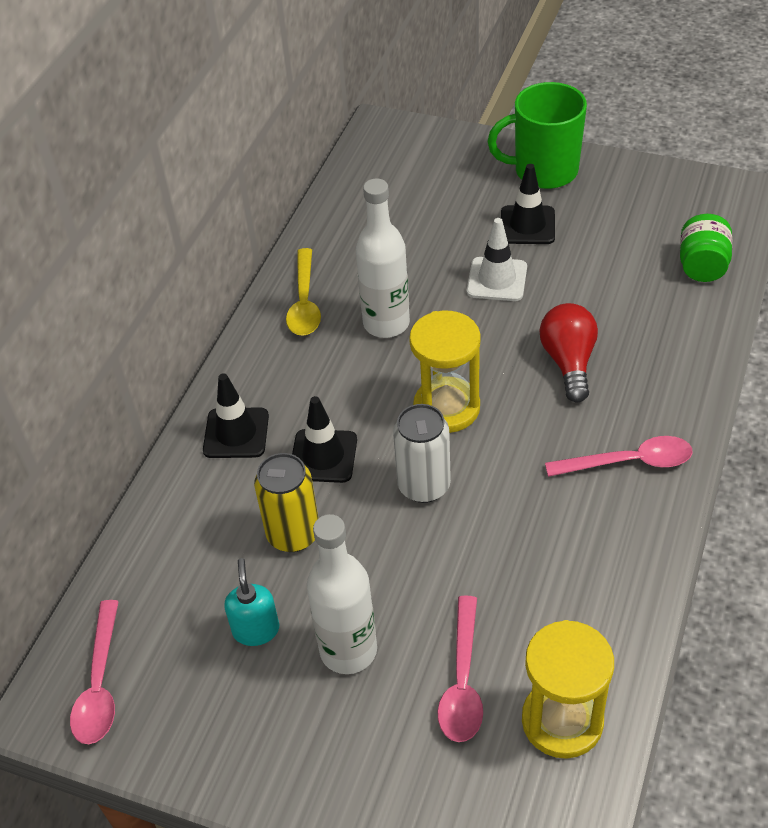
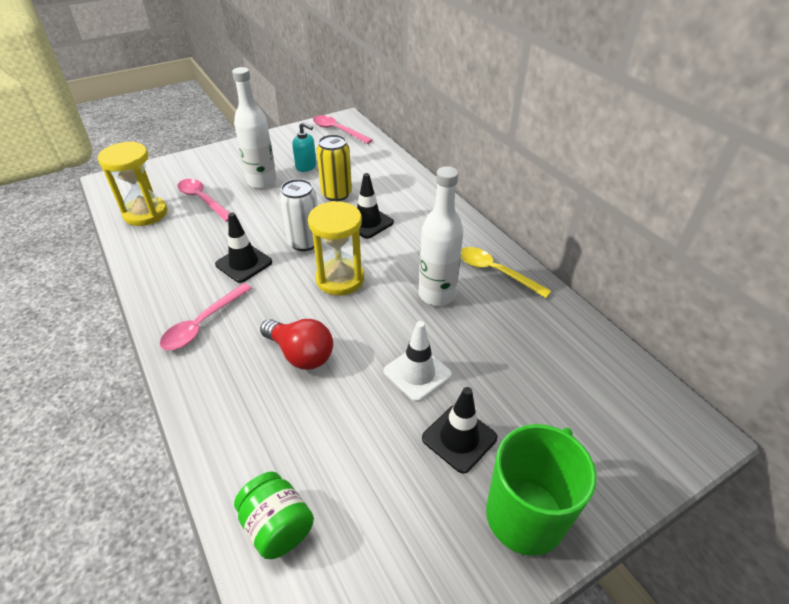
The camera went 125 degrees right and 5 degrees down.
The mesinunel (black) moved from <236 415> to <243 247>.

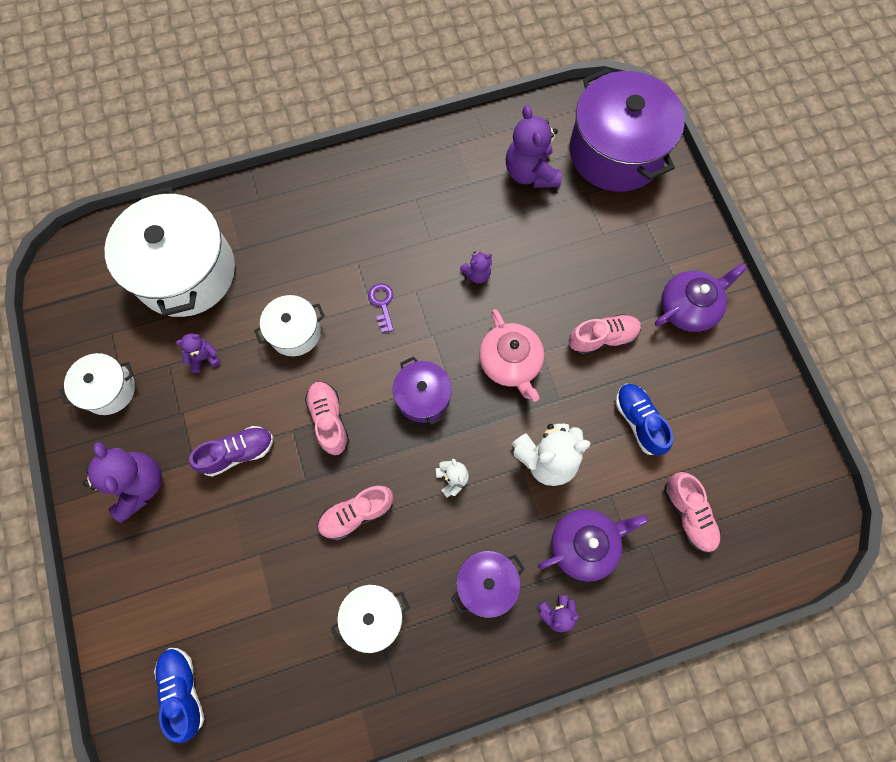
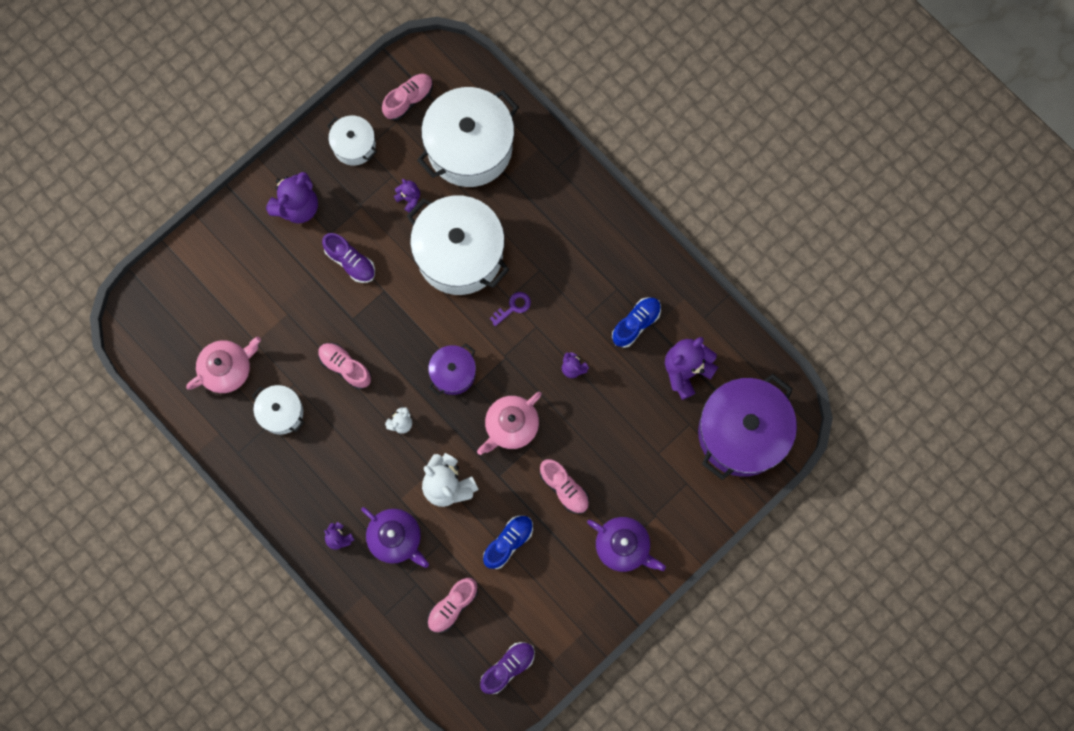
The camera went 65 degrees right and 5 degrees up.
The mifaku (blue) moved from <179 695> to <636 322>.
The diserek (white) at <289 325> changed to 1.98 times the size.
The mifaku (pink) moved from <327 418> to <407 97>.
The diserek (purple) at <488 584> disappeared.
The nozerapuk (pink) at <223 364> appeared.
The mifaku (purple) at <507 668> appeared.

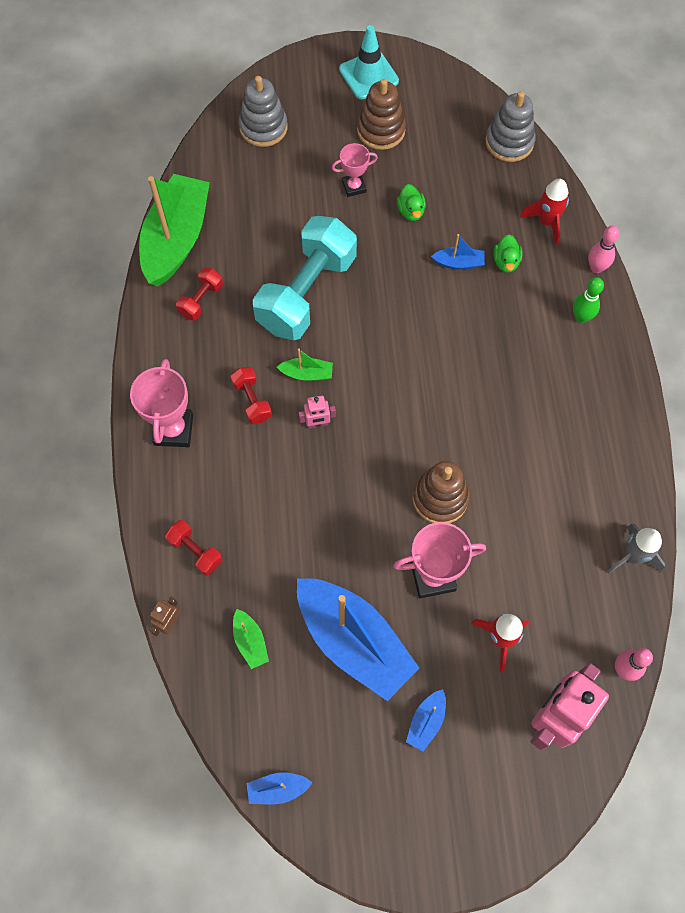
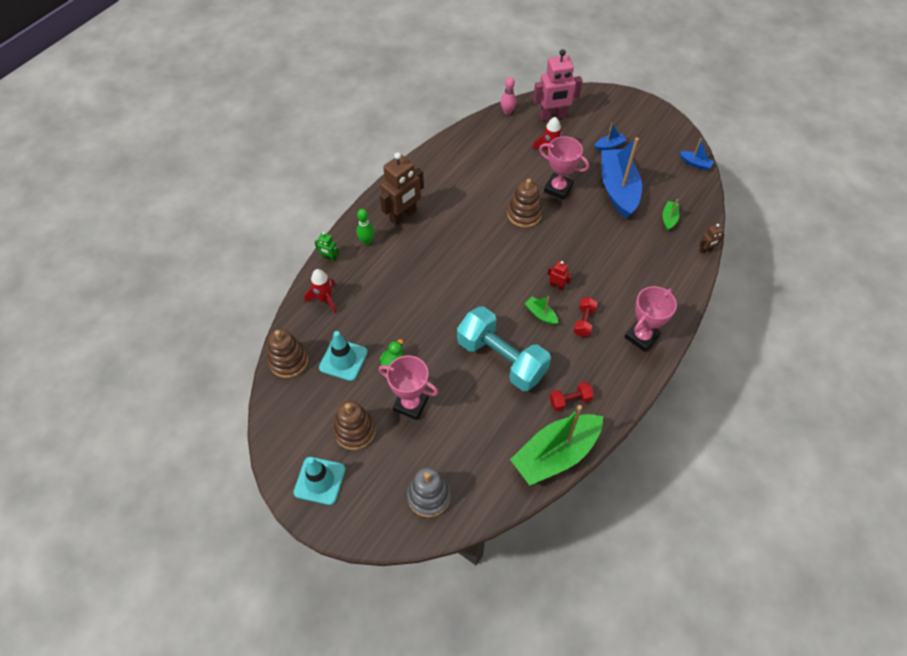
The camera went 140 degrees left and 10 degrees down.
The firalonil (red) at <193 548> disappeared.
The firalonil (turquoise) at <305 278> turned 60 degrees clockwise.
The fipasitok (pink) at <317 412> became the fipasitok (red) at <559 276>.
The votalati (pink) at <355 170> changed to 1.65 times the size.
The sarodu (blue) at <458 251> disappeared.
The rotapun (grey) at <511 126> became the rotapun (brown) at <288 353>.
The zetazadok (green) at <508 253> disappeared.
The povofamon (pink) at <604 249> was replaced by the fipasitok (green) at <327 247>.
The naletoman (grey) at <636 549> disappeared.
The mesinunel (turquoise) at <343 356> appeared.
The fipasitok (brown) at <402 189> appeared.

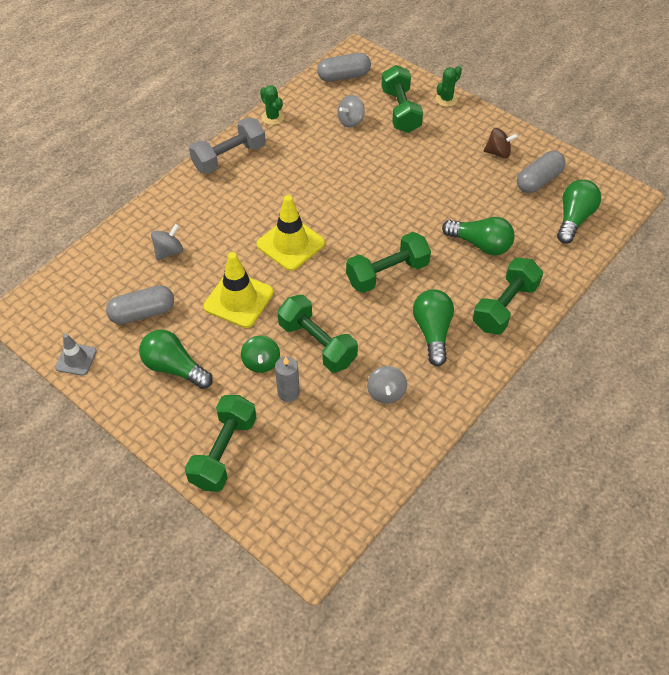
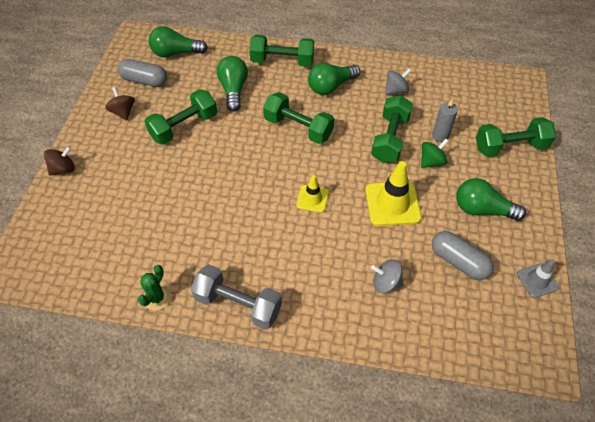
The camera went 120 degrees left and 0 degrees up.
The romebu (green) at <176 359> turned 105 degrees clockwise.
The mesinunel (yellow) at <290 233> changed to 0.58 times the size.
The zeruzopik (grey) at <344 67> disappeared.
The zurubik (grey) at <351 111> disappeared.
The firalonil (green) moved from <402 99> to <181 117>.
The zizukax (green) at <448 86> was replaced by the zurubik (brown) at <59 161>.

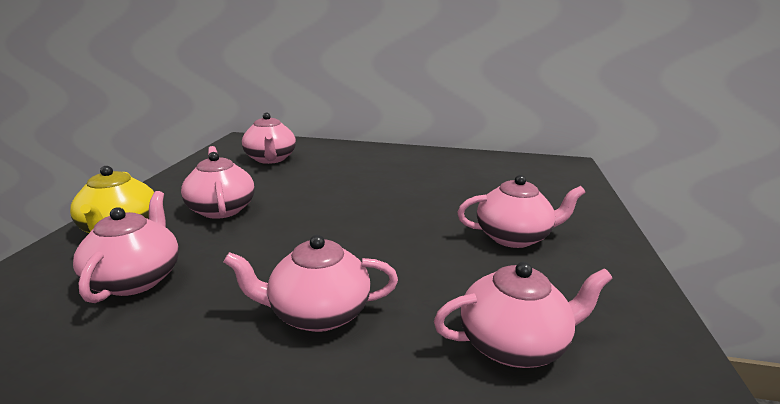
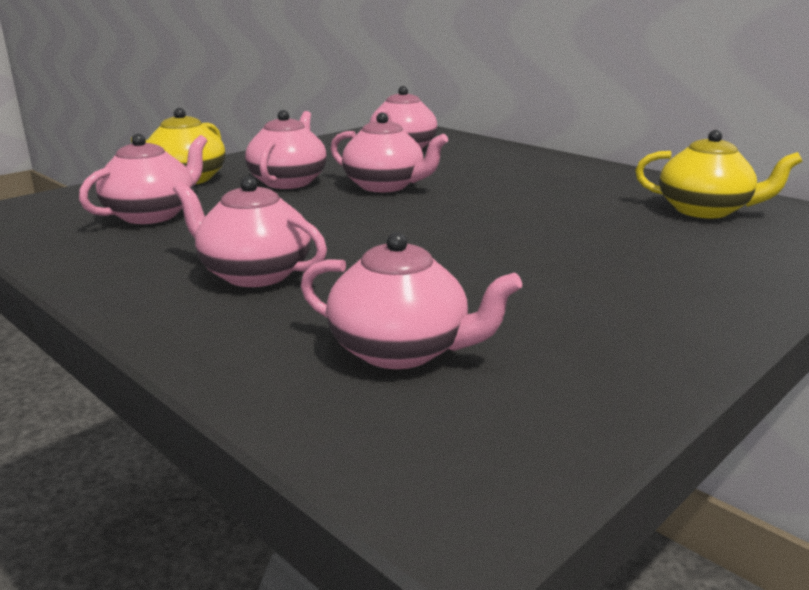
The camera went 35 degrees right and 0 degrees up.
The nozerapuk (pink) moved from <521 211> to <389 152>.
The nozerapuk (yellow) at <718 174> appeared.

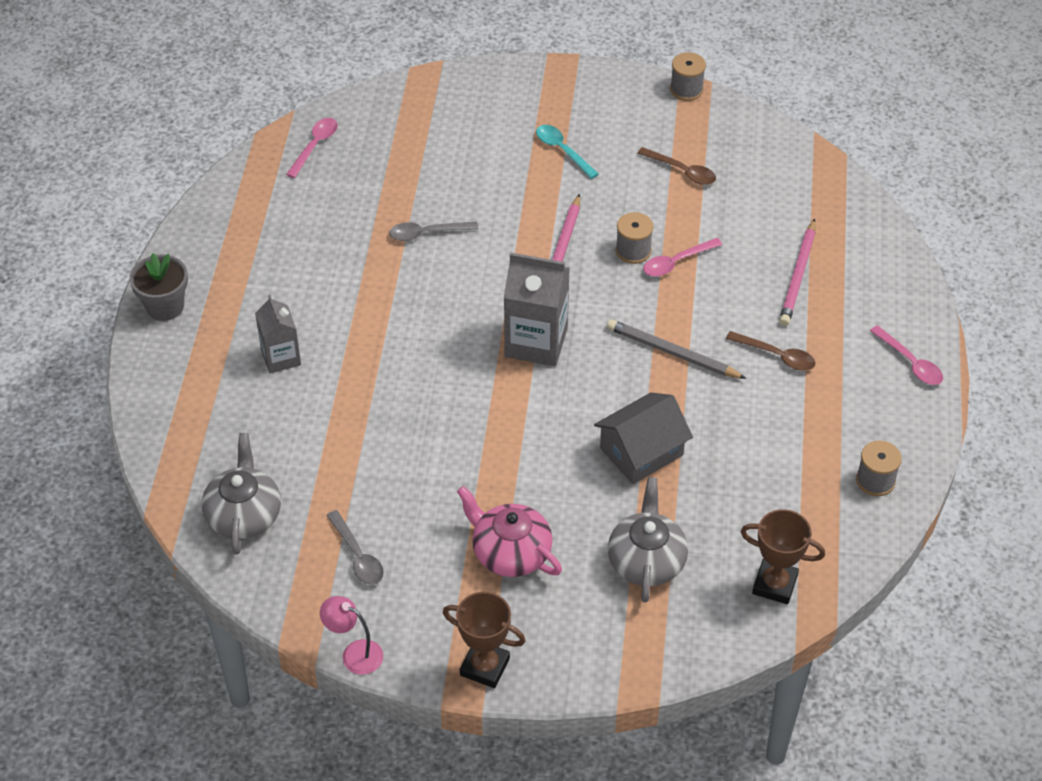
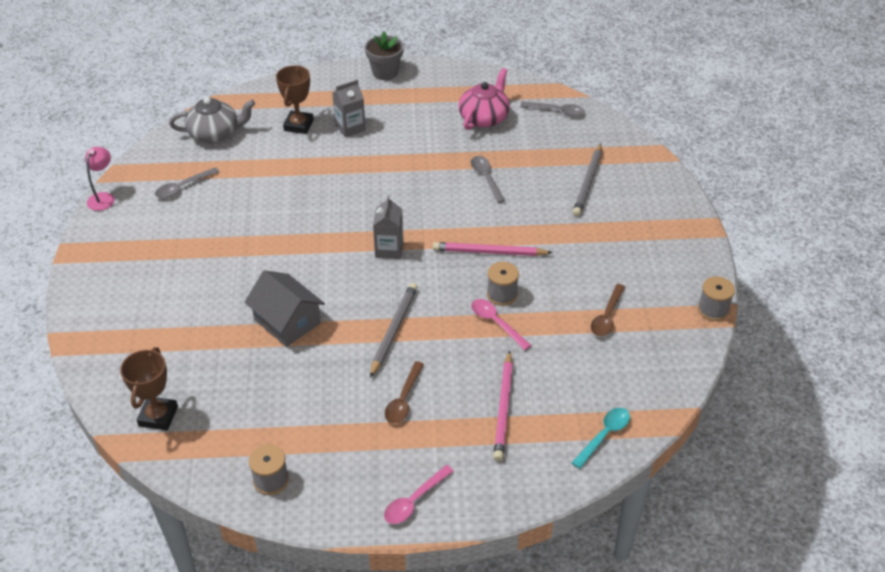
The camera went 80 degrees right and 5 degrees down.
The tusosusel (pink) at <312 148> became the tusosusel (grey) at <552 109>.
The votalati (brown) moved from <484 640> to <295 99>.
The nozerapuk (pink) moved from <509 531> to <484 99>.
The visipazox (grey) at <537 309> changed to 0.62 times the size.
The tusosusel (turquoise) moved from <567 152> to <601 438>.
The nozerapuk (grey) at <648 539> disappeared.
The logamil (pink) at <797 272> turned 90 degrees counterclockwise.
The logamil (grey) at <587 180> appeared.

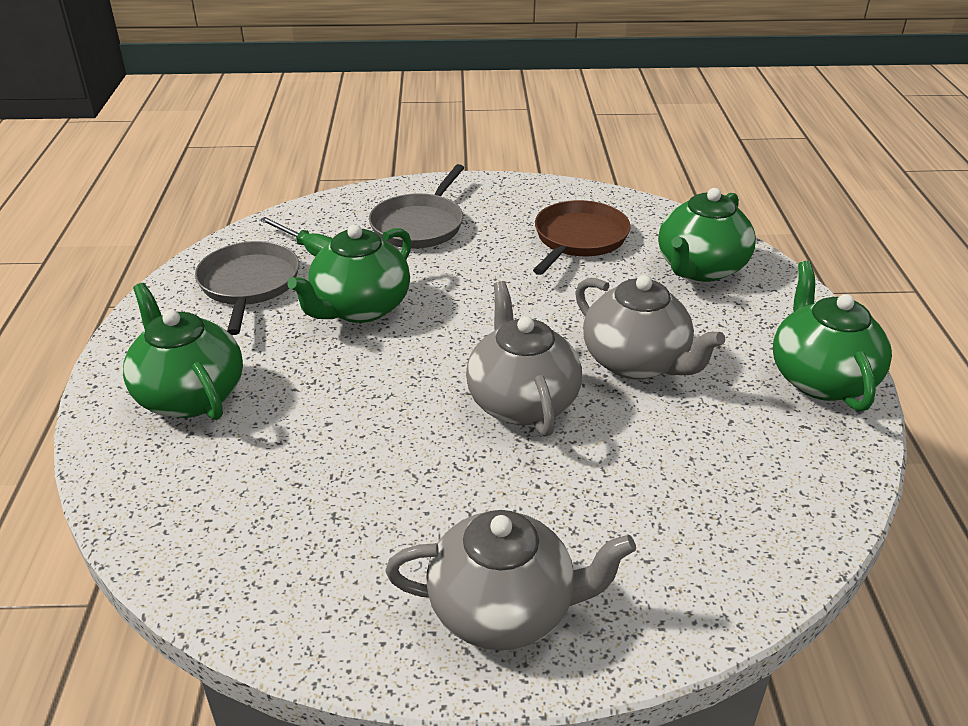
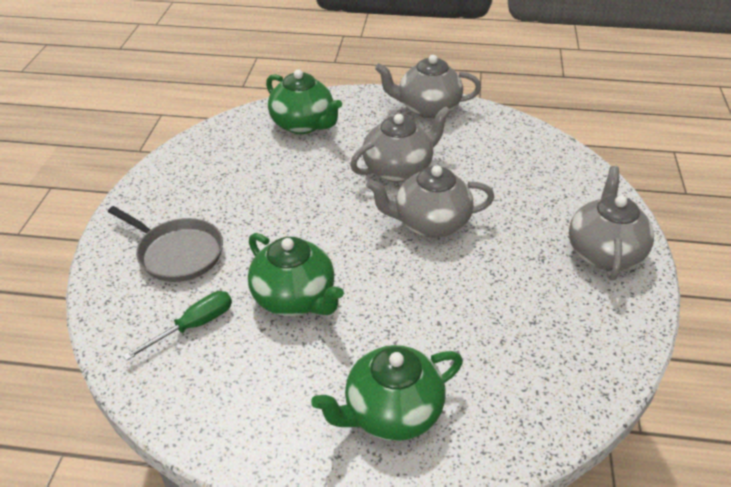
The camera went 80 degrees left and 5 degrees up.
The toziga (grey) at <247 288> disappeared.
The toziga (brown) at <582 237> disappeared.
The nozerapuk (green) at <832 336> became the nozerapuk (grey) at <428 86>.

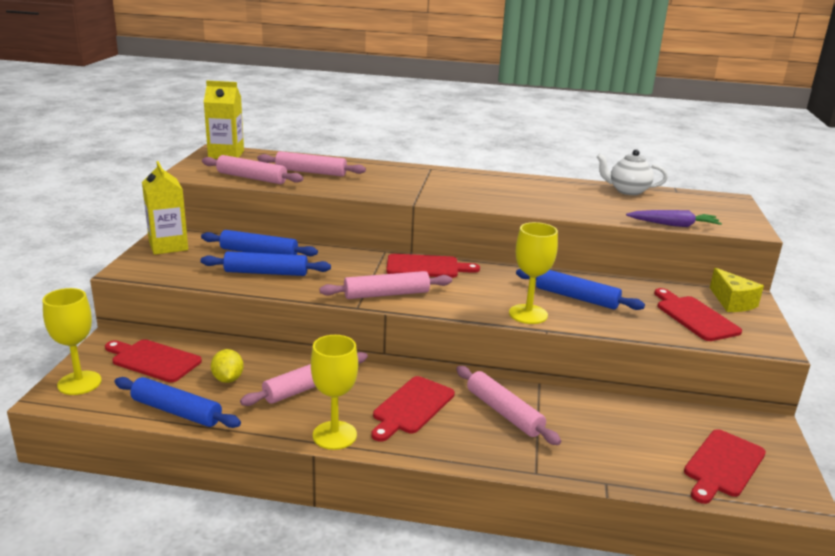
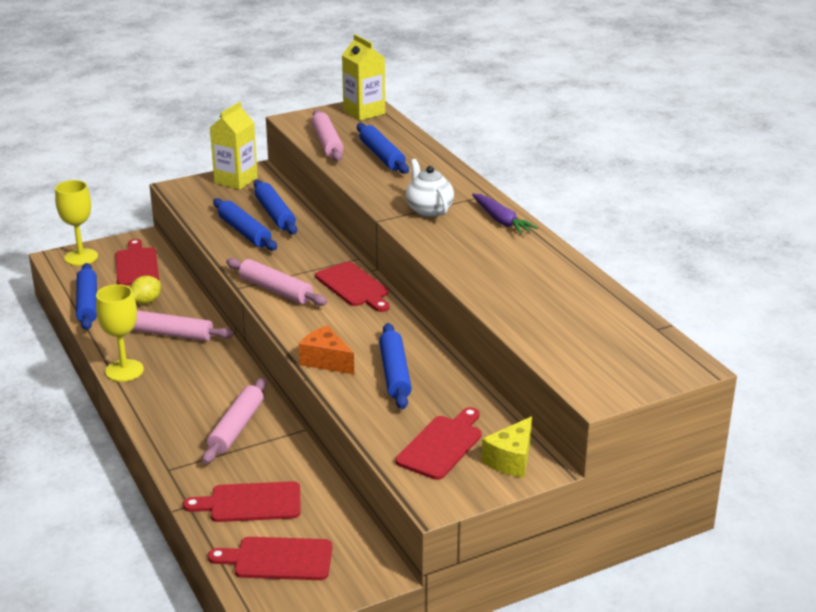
The camera went 55 degrees right and 5 degrees up.
The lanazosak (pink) at <311 164> became the lanazosak (blue) at <383 148>.
The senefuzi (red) moved from <413 409> to <241 501>.
The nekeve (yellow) at <533 273> was replaced by the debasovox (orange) at <326 349>.
The nozerapuk (white) moved from <632 172> to <430 188>.
The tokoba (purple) moved from <674 218> to <505 214>.

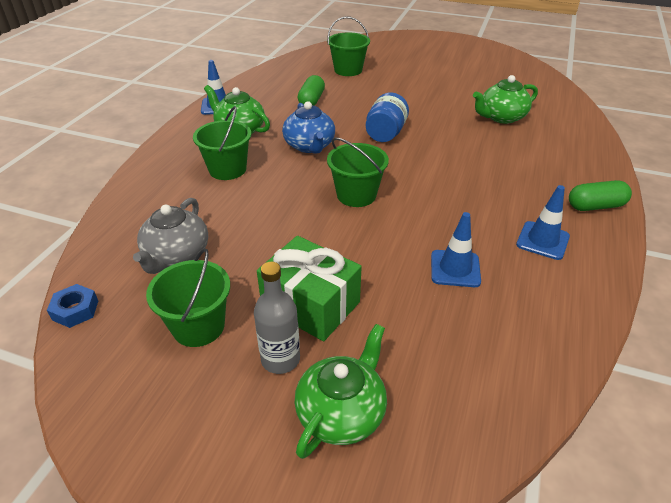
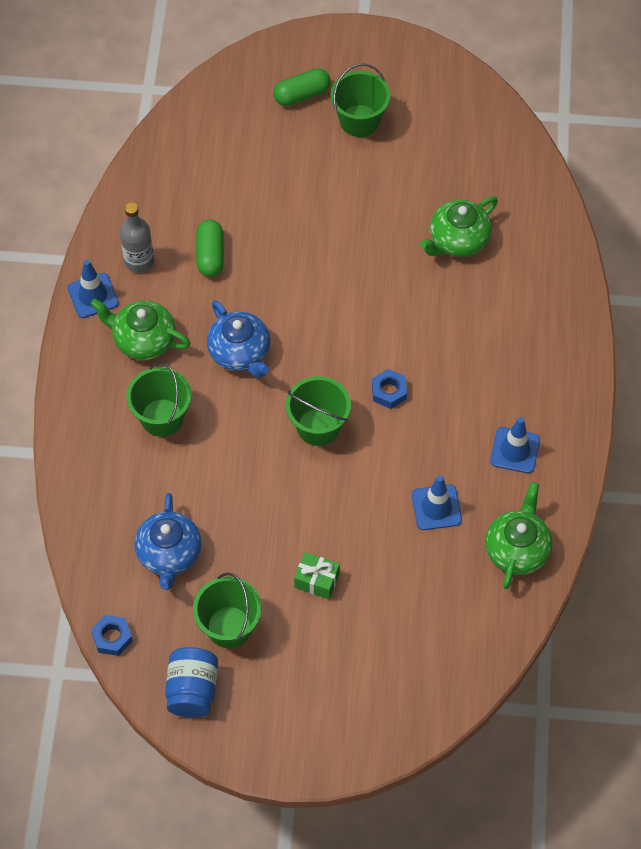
The camera went 15 degrees left and 20 degrees up.
The nozerapuk (grey) at <170 236> became the nozerapuk (blue) at <168 541>.
The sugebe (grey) moved from <277 318> to <137 238>.
The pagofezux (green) at <309 288> changed to 0.53 times the size.
The nozerapuk (green) moved from <341 391> to <518 535>.
The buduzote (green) moved from <348 46> to <360 100>.
The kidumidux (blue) moved from <387 117> to <191 682>.
The zeruzopik (green) moved from <600 195> to <302 87>.
The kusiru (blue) at <389 389> appeared.

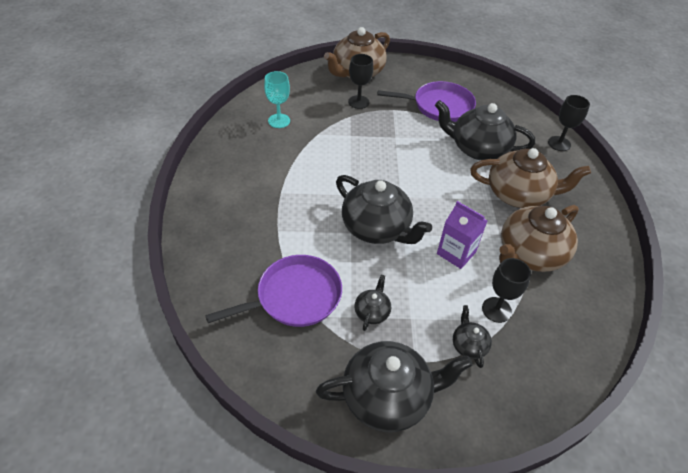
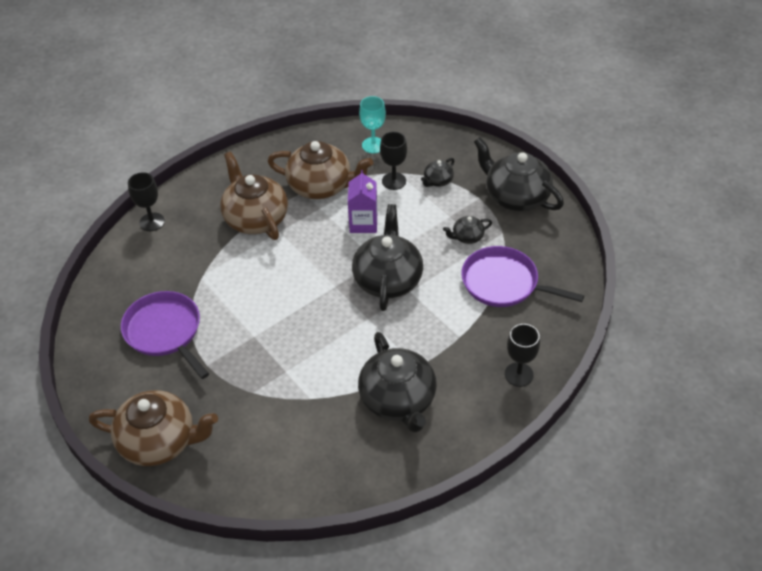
The camera went 125 degrees left and 0 degrees up.
The nekeve (turquoise) moved from <277 99> to <372 125>.
The nekeve (black) moved from <360 81> to <522 355>.
The nozerapuk (black) moved from <485 130> to <397 382>.

